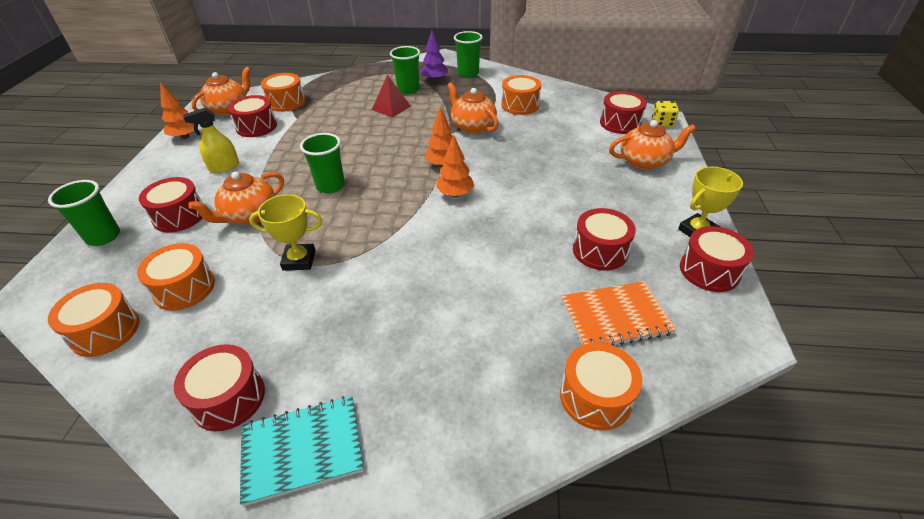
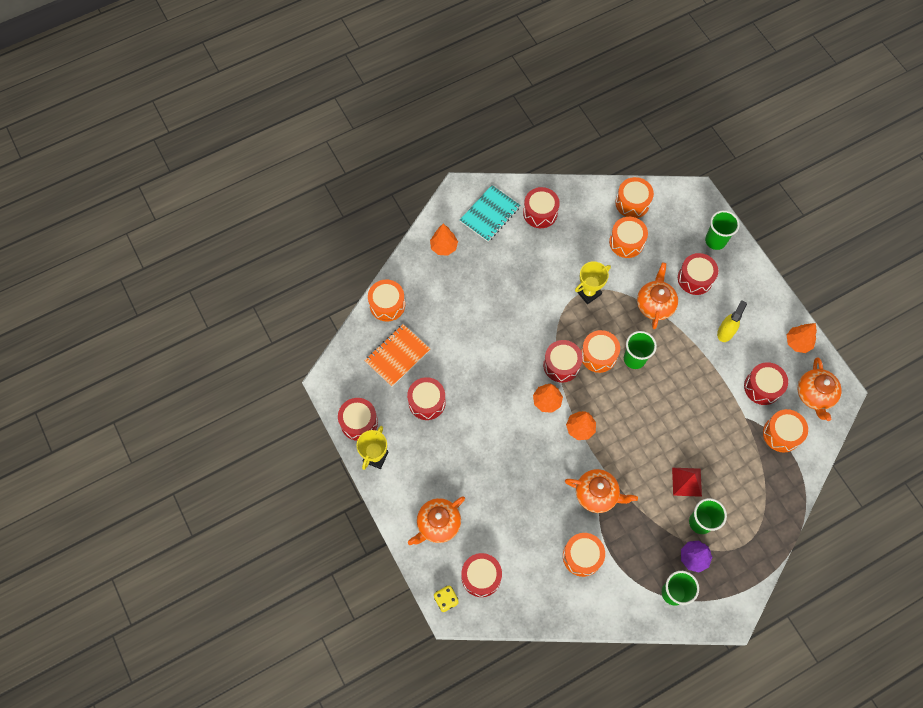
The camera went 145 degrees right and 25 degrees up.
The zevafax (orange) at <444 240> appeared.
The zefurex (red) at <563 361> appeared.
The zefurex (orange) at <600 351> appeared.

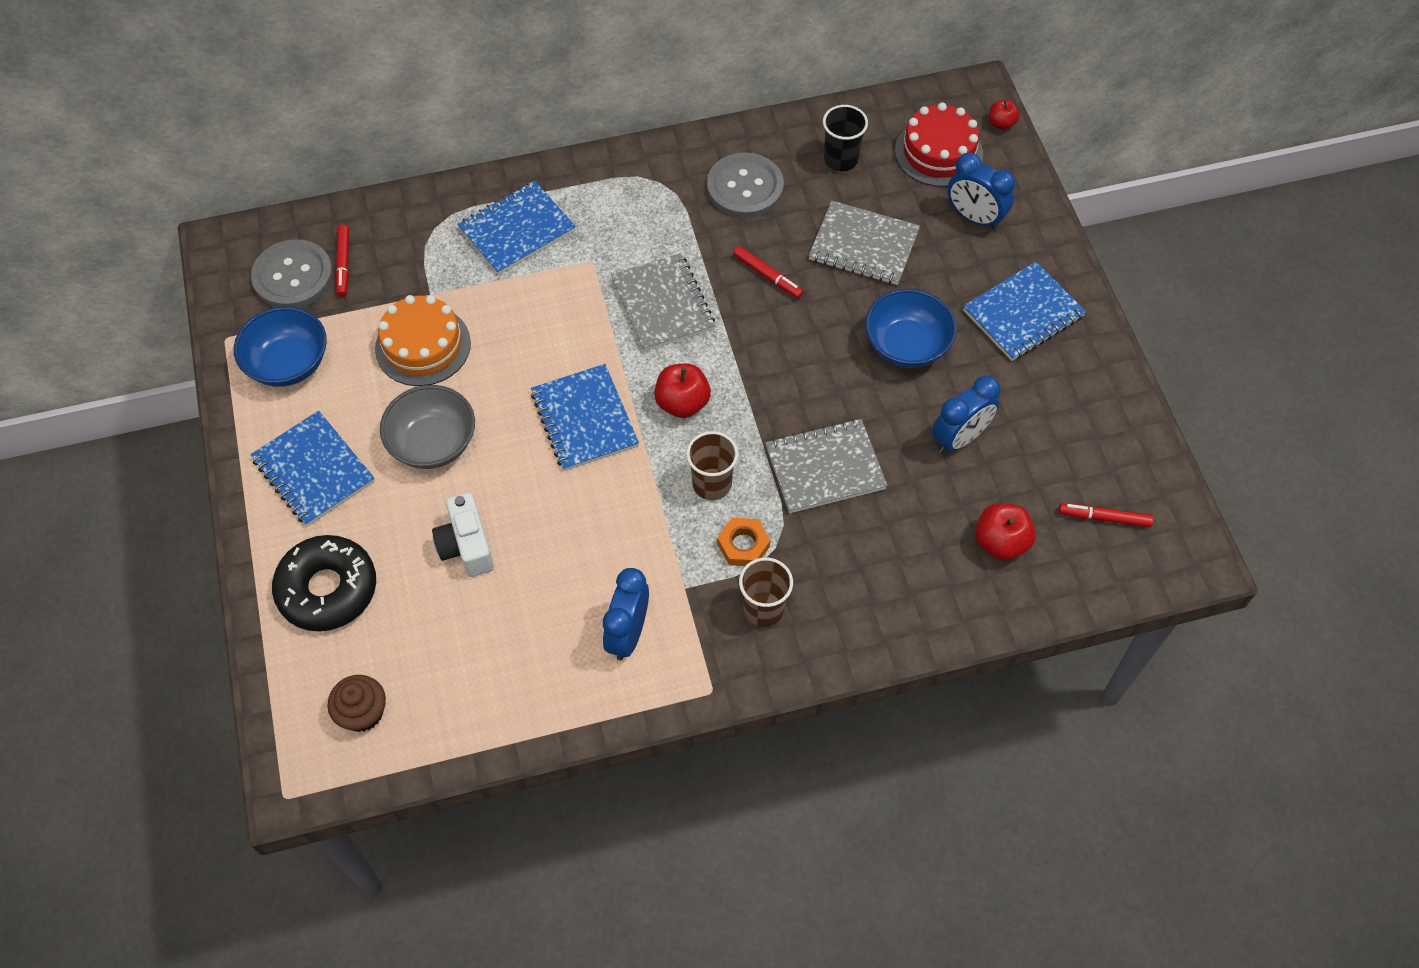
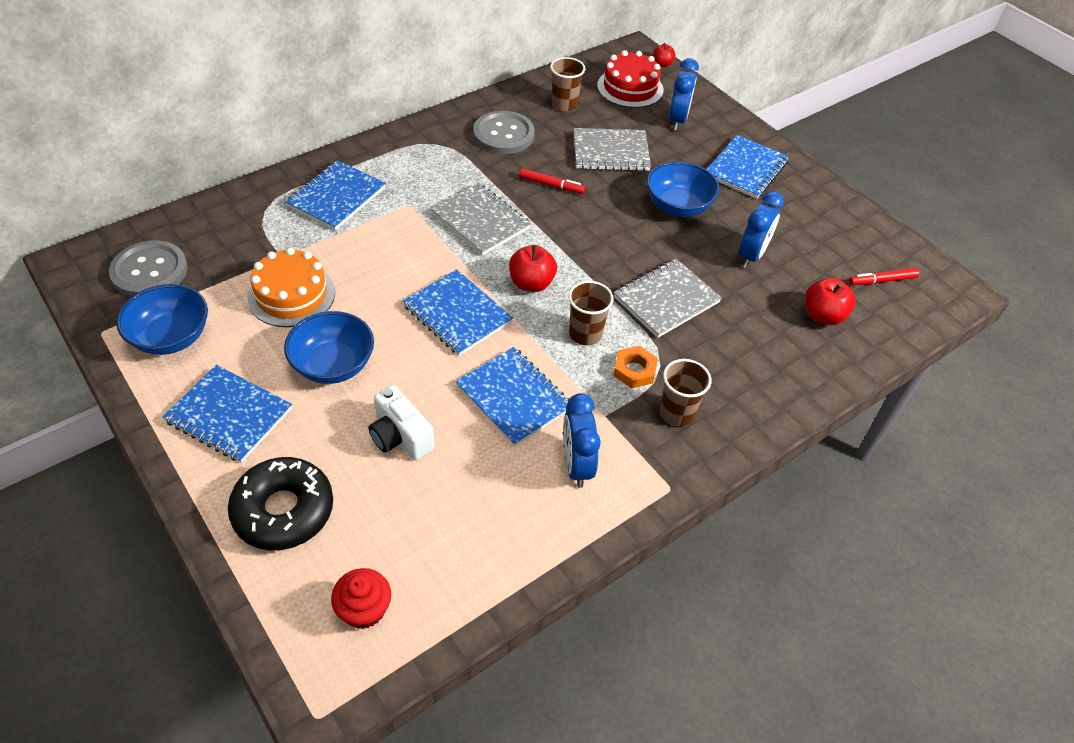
The camera went 25 degrees left and 10 degrees down.
The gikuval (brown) at <356 703> became the gikuval (red) at <361 598>.
The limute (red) at <342 261> disappeared.
The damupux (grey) at <427 427> became the damupux (blue) at <329 347>.
The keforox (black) at <845 138> became the keforox (brown) at <567 84>.
The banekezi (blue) at <981 191> turned 90 degrees counterclockwise.
The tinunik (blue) at <513 396> appeared.

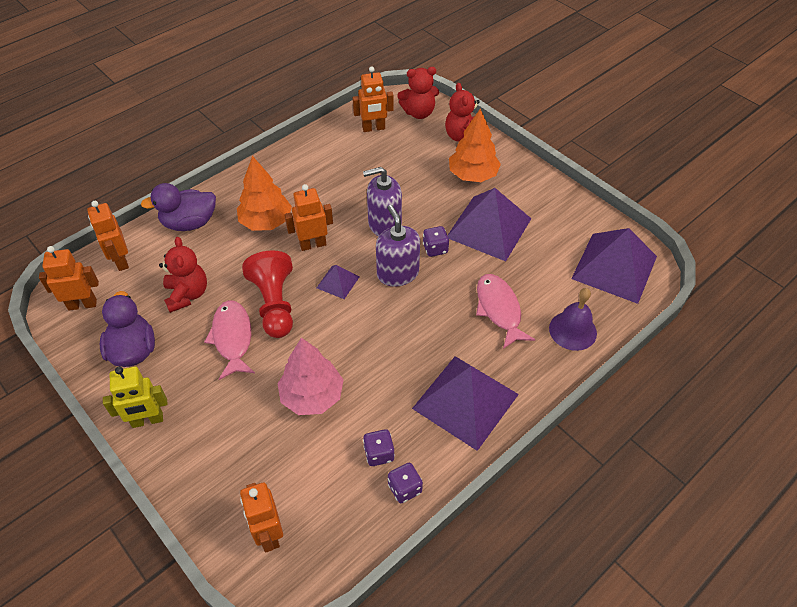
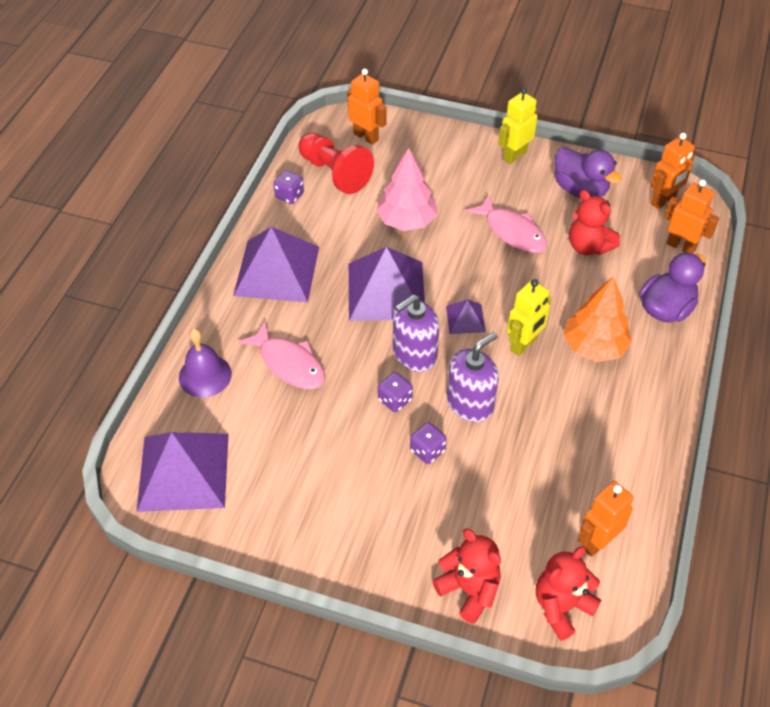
The camera went 150 degrees right and 0 degrees up.
The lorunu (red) moved from <267 294> to <336 163>.
The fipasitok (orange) at <309 217> became the fipasitok (yellow) at <529 317>.
The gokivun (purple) moved from <379 447> to <428 443>.
The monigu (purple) at <398 246> turned 105 degrees clockwise.
The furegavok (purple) moved from <489 224> to <387 284>.
The zevafax (orange) at <475 145> disappeared.

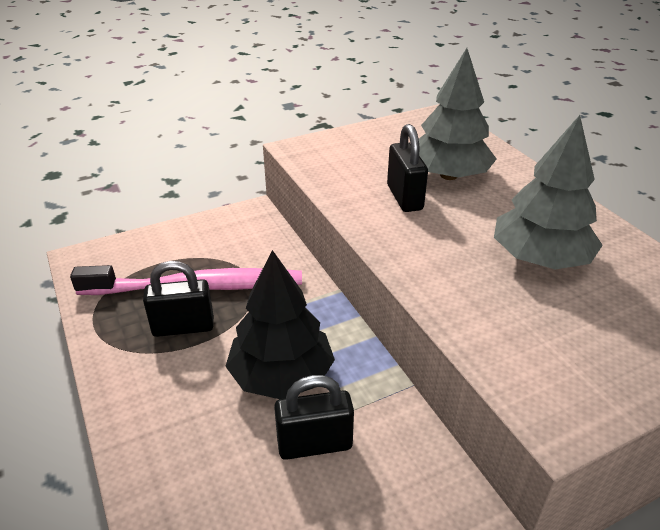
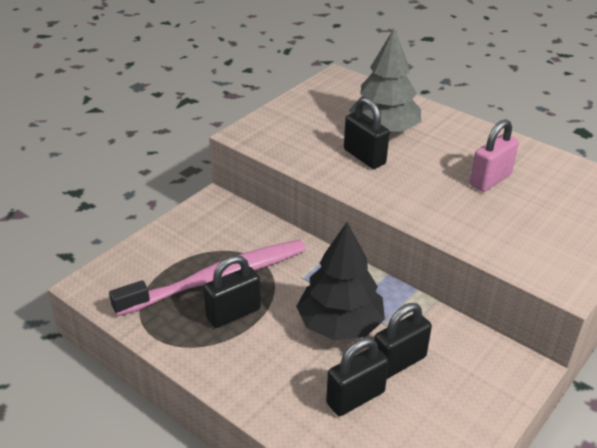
The camera went 25 degrees left and 0 degrees up.
The zevafax (grey) at <548 192> was replaced by the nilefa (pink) at <494 155>.
The nilefa (black) at <357 377> appeared.

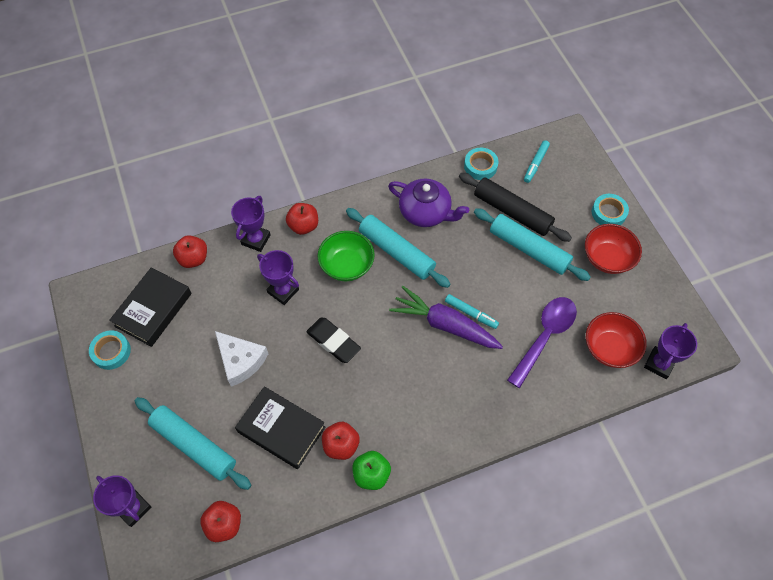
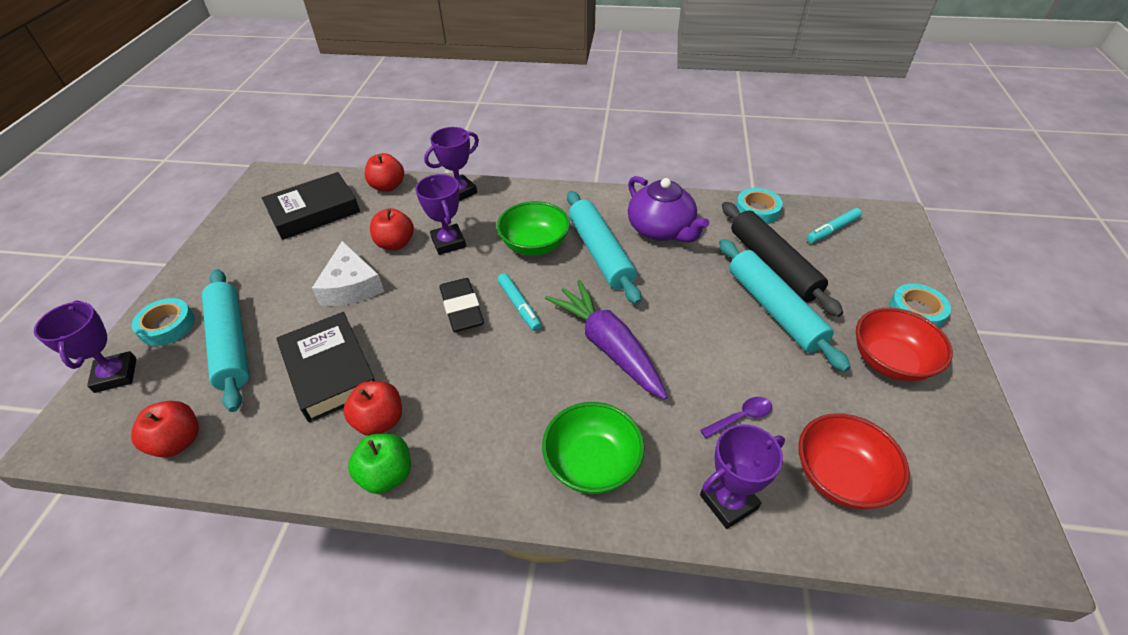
The camera went 30 degrees right and 15 degrees down.
The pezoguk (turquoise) moved from <110 350> to <163 322>.
The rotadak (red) moved from <302 219> to <392 229>.
The limute (turquoise) moved from <472 311> to <520 302>.
The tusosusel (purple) at <542 342> changed to 0.46 times the size.
The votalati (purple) moved from <670 351> to <742 476>.
The damupux (green) at <593 448> appeared.

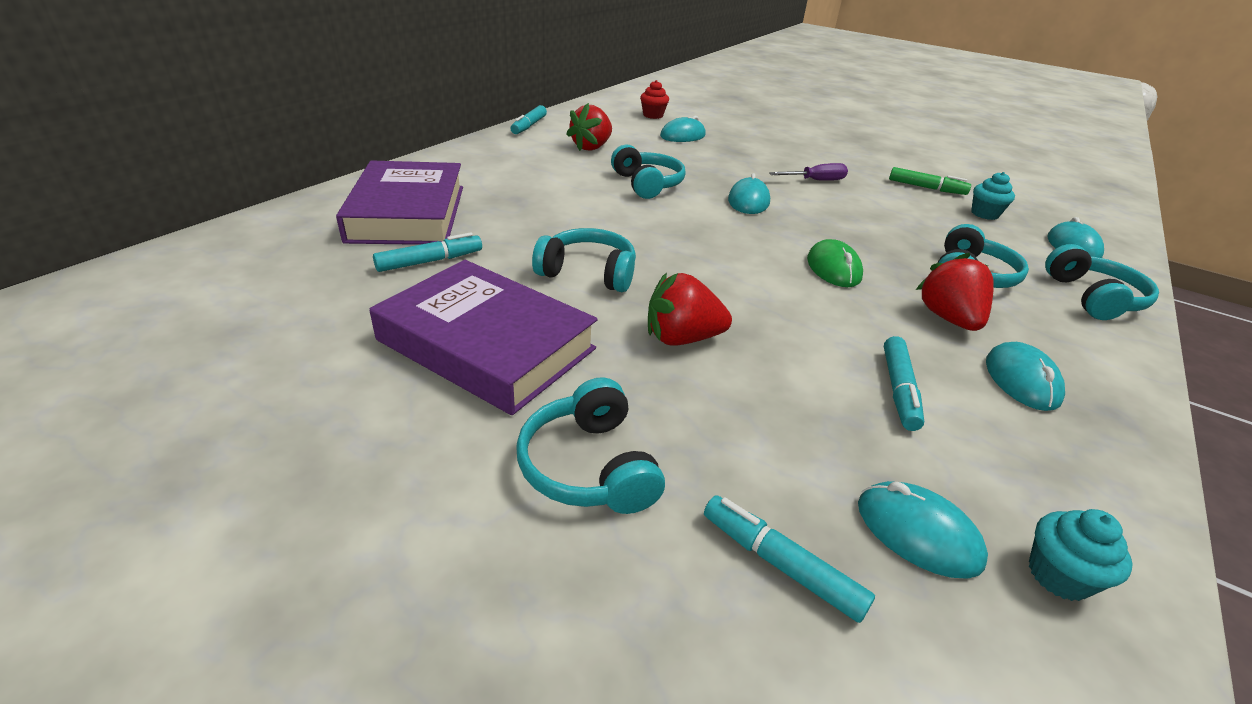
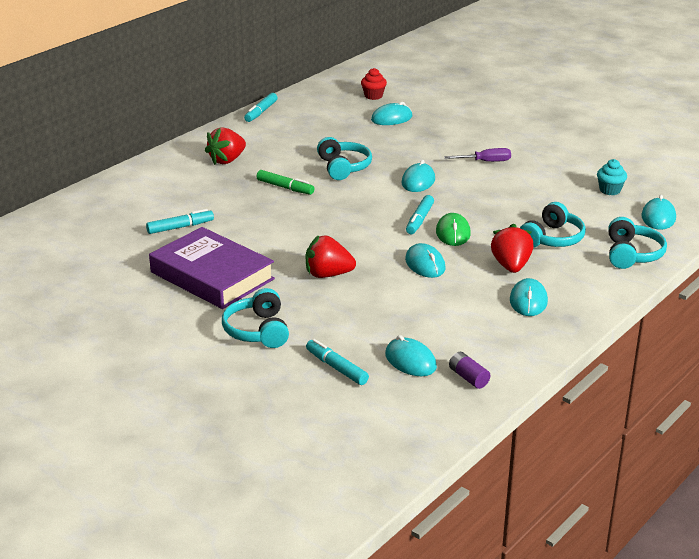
The camera went 10 degrees right and 5 degrees down.
The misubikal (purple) at <399 202> disappeared.
The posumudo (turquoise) at <584 260> disappeared.
The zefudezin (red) moved from <589 127> to <225 146>.
The limute (turquoise) moved from <904 383> to <420 214>.
The limute (green) moved from <930 181> to <285 182>.
The gikuval (turquoise) at <1081 555> was replaced by the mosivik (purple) at <469 370>.
The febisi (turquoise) at <425 260> appeared.

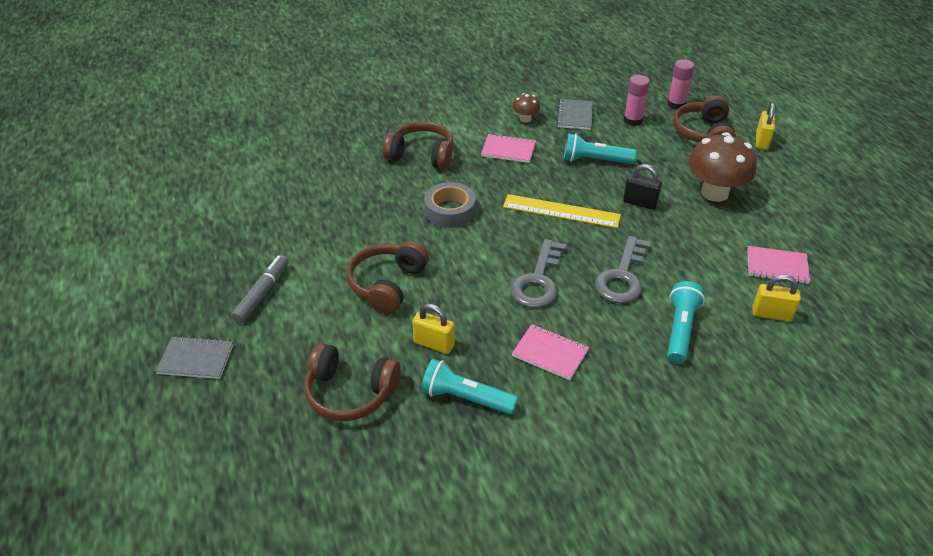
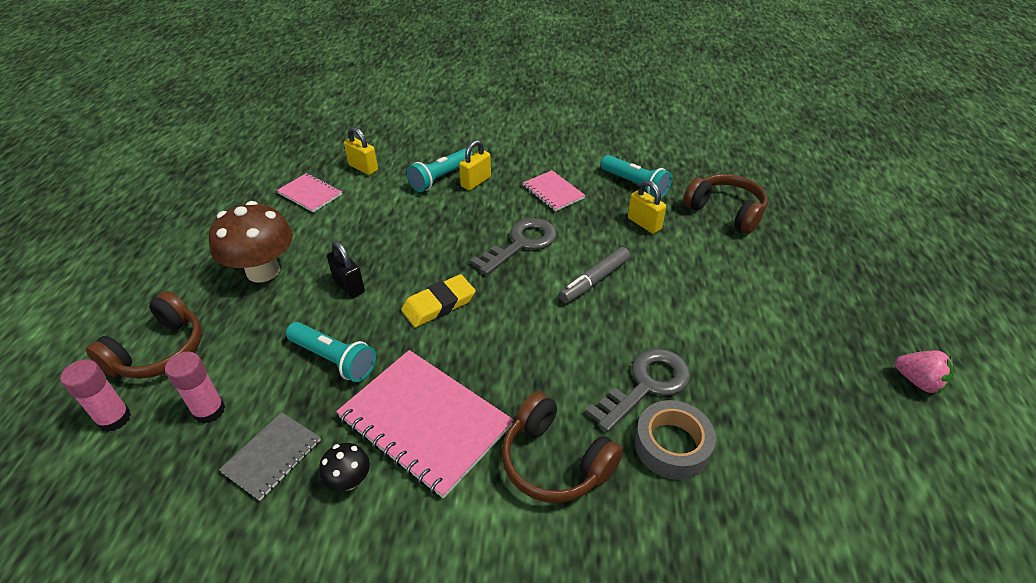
The camera went 155 degrees left and 0 degrees up.
The tinunik (grey) at <194 357> disappeared.
The limute (grey) moved from <260 289> to <594 275>.
The posumudo (brown) at <387 277> disappeared.
The pezoguk (grey) moved from <450 205> to <675 440>.
The tinunik (pink) at <508 148> changed to 1.88 times the size.
The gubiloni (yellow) at <562 211> was replaced by the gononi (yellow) at <438 300>.
The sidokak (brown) at <526 108> became the sidokak (black) at <344 467>.
The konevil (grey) moved from <623 270> to <637 390>.
The nilefa (yellow) moved from <765 126> to <475 165>.
The zefudezin (pink) at <924 372> appeared.

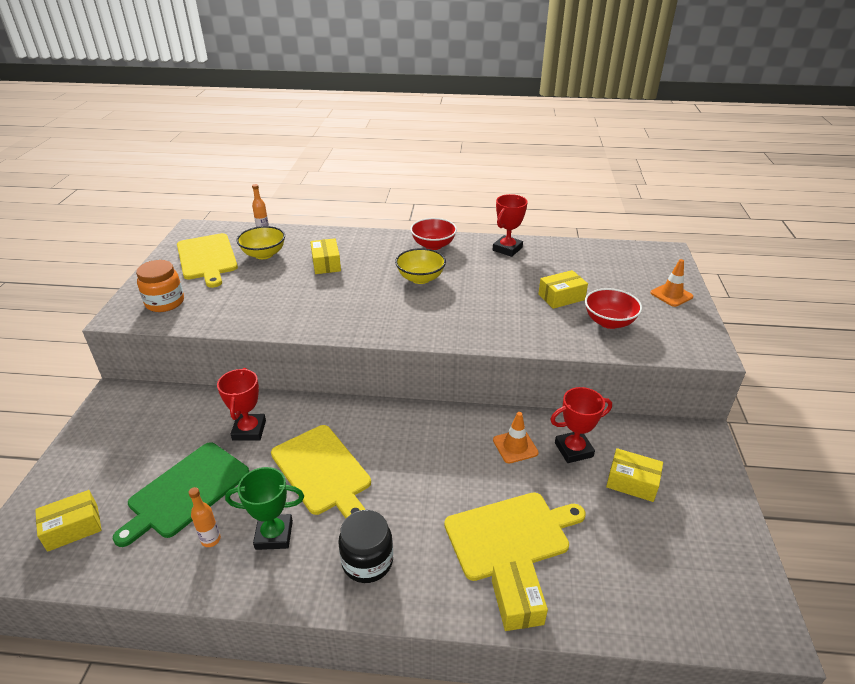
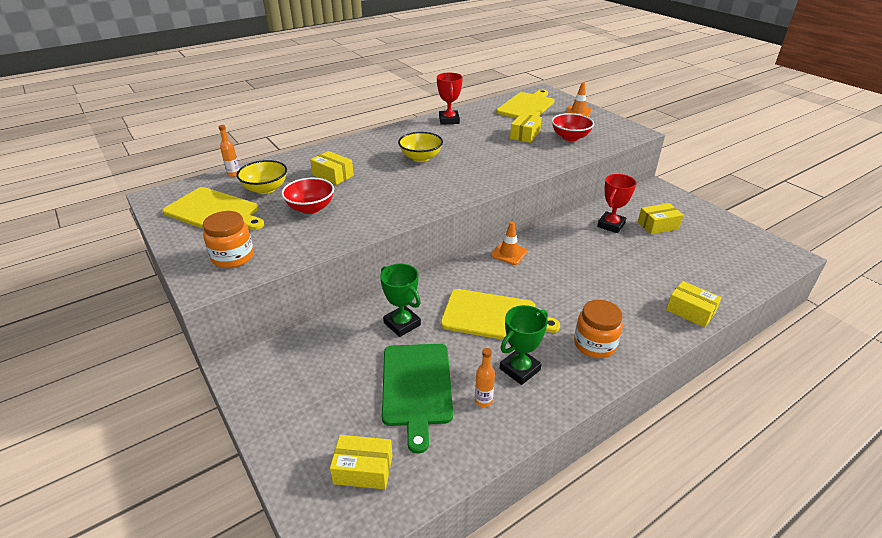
The camera went 40 degrees left and 0 degrees up.
The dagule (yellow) at <68 521> turned 75 degrees clockwise.
The votalati (red) at <241 404> became the votalati (green) at <400 300>.
The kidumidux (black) at <365 546> became the kidumidux (orange) at <598 329>.
The damupux (red) moved from <433 234> to <307 196>.
The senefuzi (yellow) moved from <515 536> to <525 104>.
The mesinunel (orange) moved from <516 437> to <509 243>.

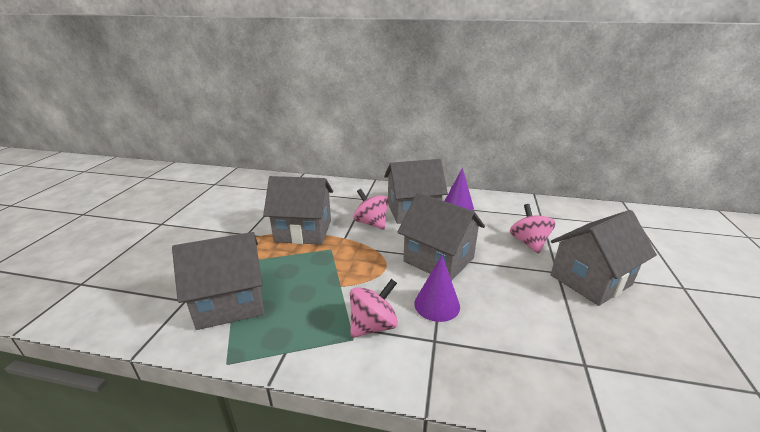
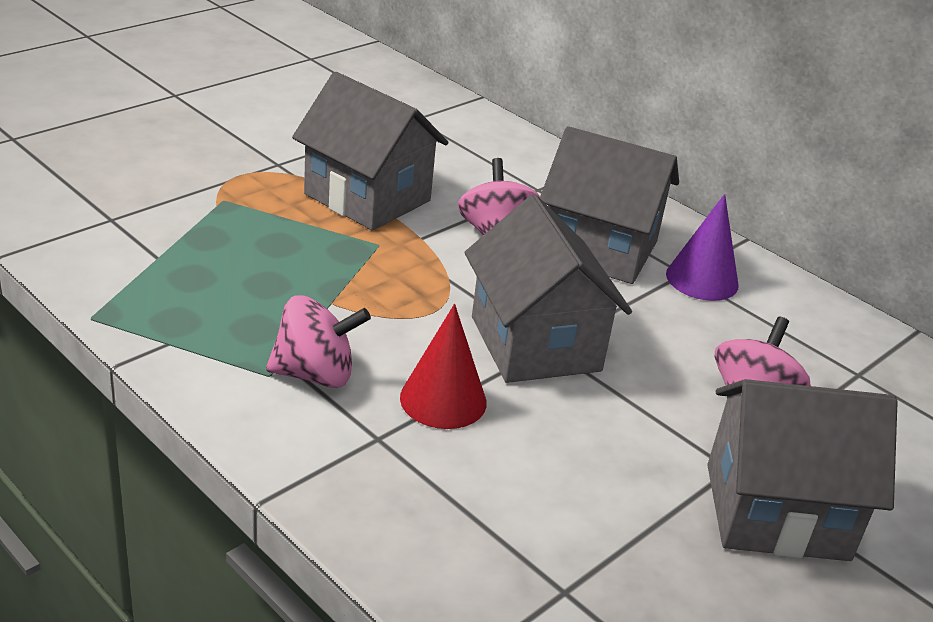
The camera went 30 degrees right and 5 degrees up.
The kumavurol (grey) at <218 281> disappeared.
The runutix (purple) at <437 288> became the runutix (red) at <443 366>.

